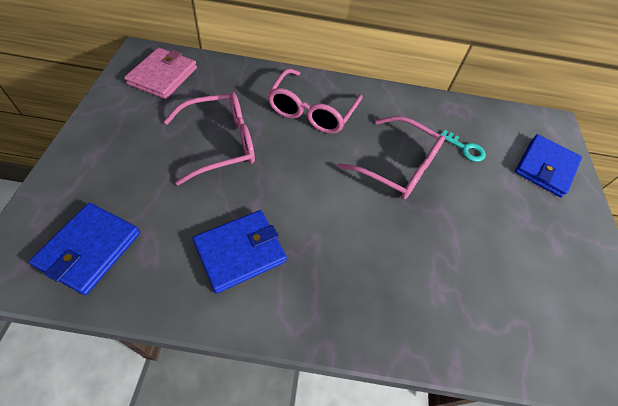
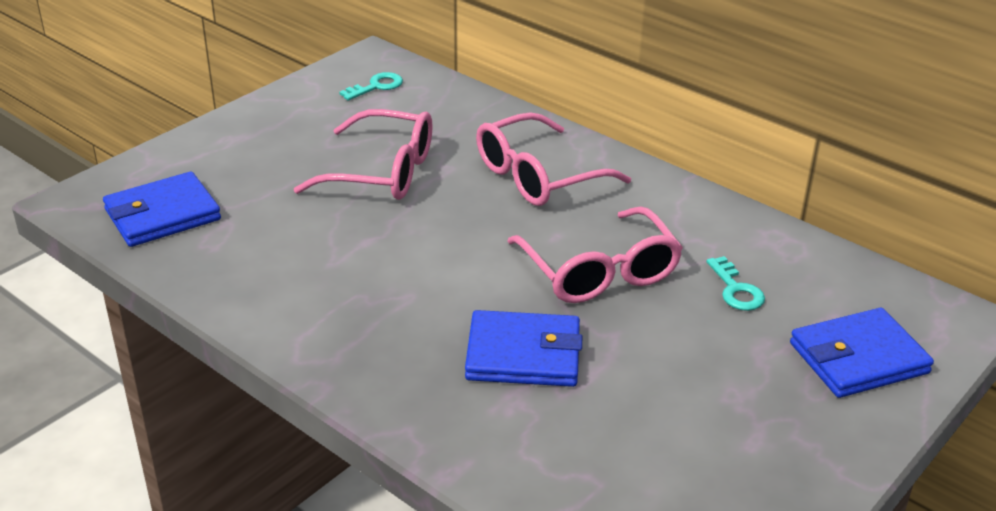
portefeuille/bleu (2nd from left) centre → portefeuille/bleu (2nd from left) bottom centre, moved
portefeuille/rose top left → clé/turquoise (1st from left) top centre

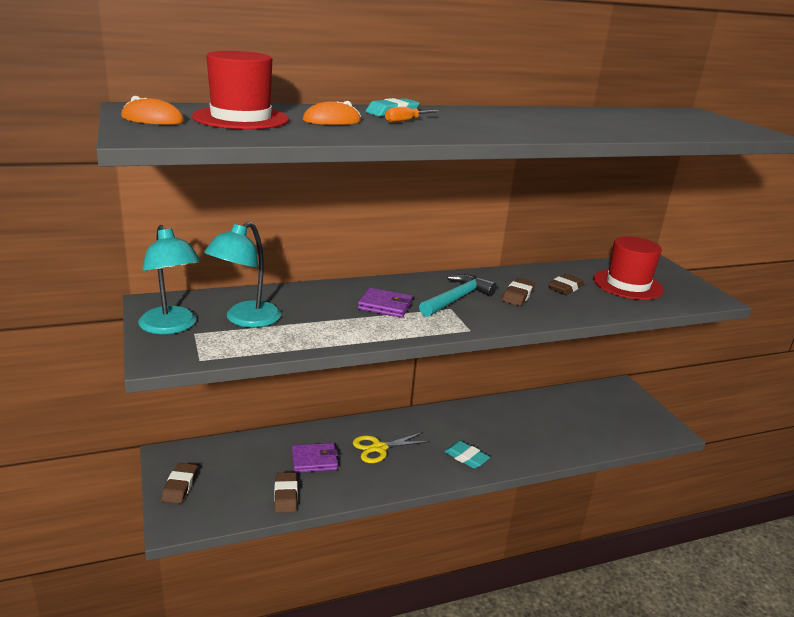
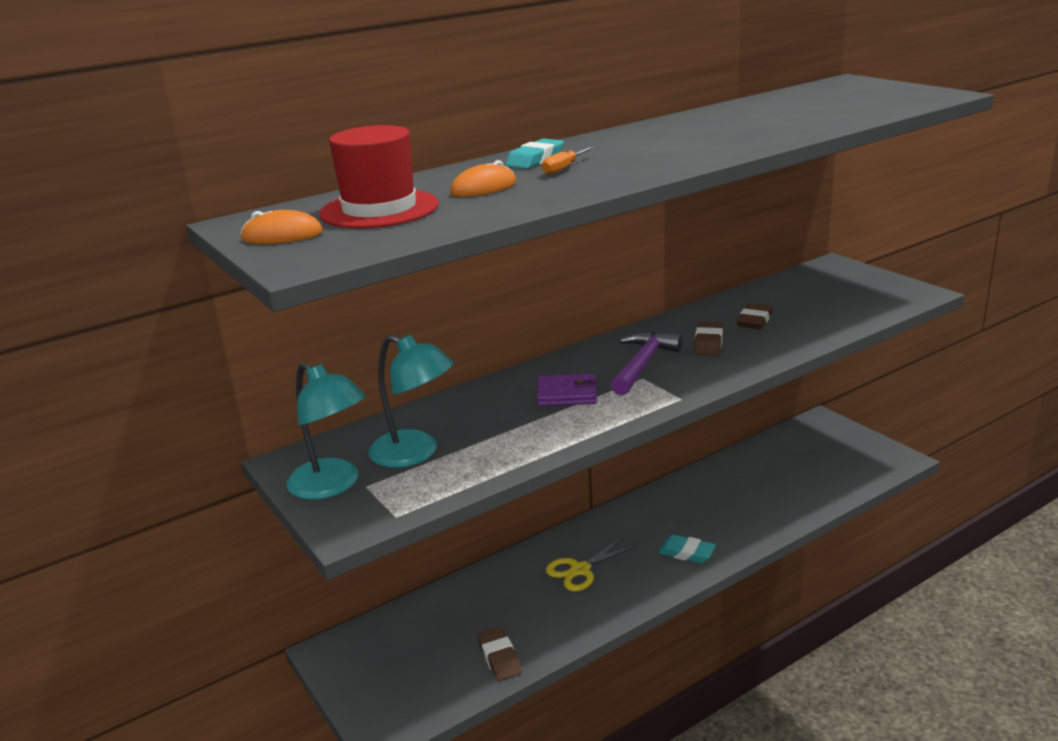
gomme/marron (1st from left) bottom left → -
portefeuille/violet (1st from left) bottom centre → -
chapeau/rouge (2nd from left) middle right → -
marteau/turquoise centre → marteau/violet centre
lampe/turquoise (2nd from left) middle left → lampe/turquoise (2nd from left) centre, 75 degrees counterclockwise

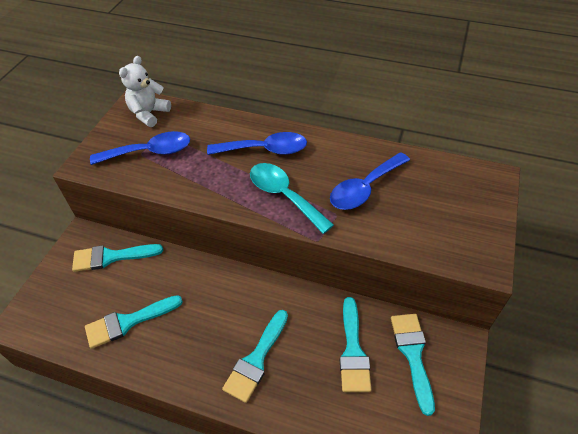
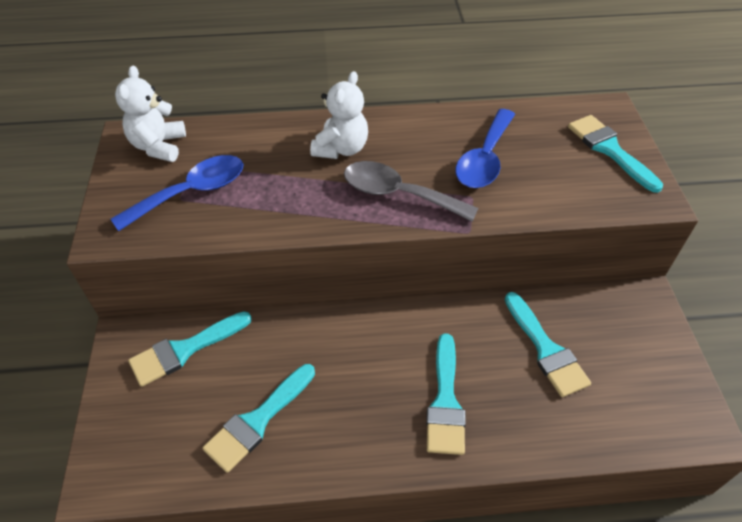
pinceau/turquoise (5th from left) bottom right → pinceau/turquoise (5th from left) top right, moved
cuillère/bleu (2nd from left) top centre → ours en peluche/blanc (2nd from left) top centre
cuillère/turquoise centre → cuillère/gris centre

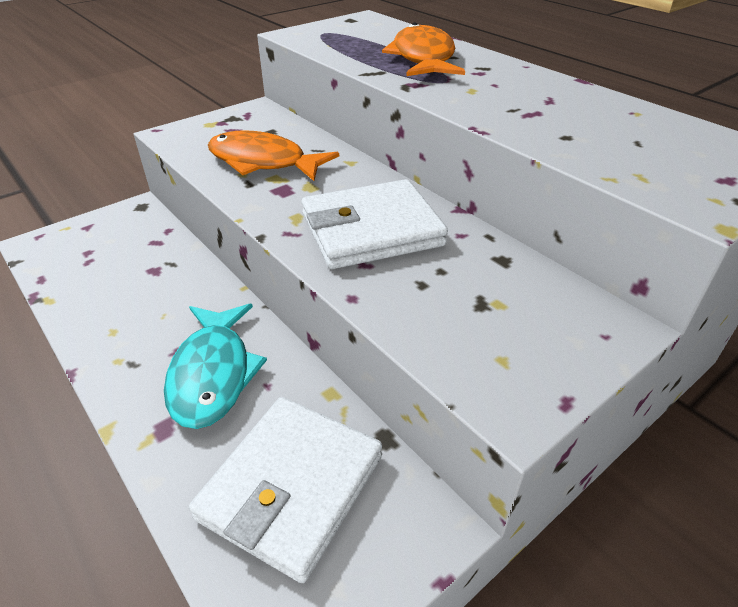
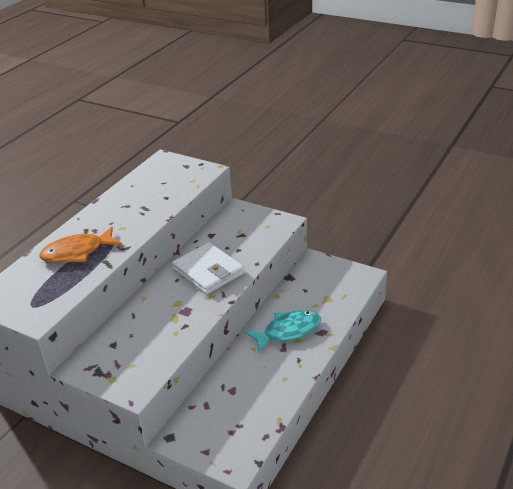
portefeuille/blanc (1st from left) bottom centre → -
poisson/orange (1st from left) top centre → -

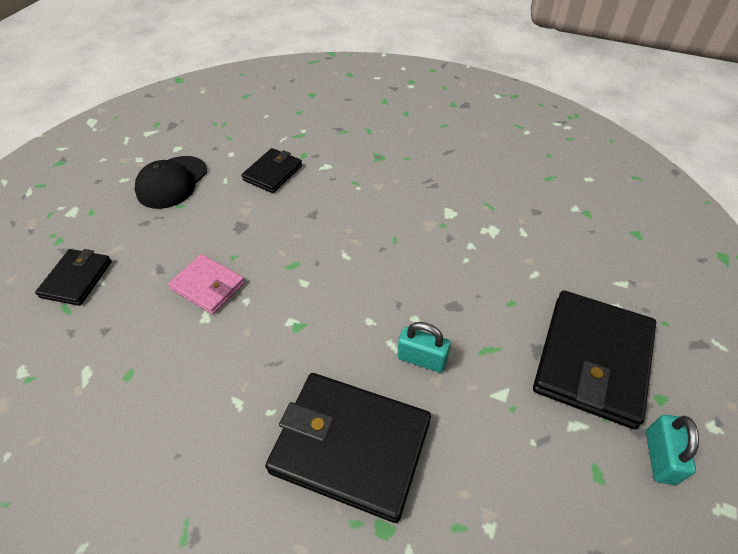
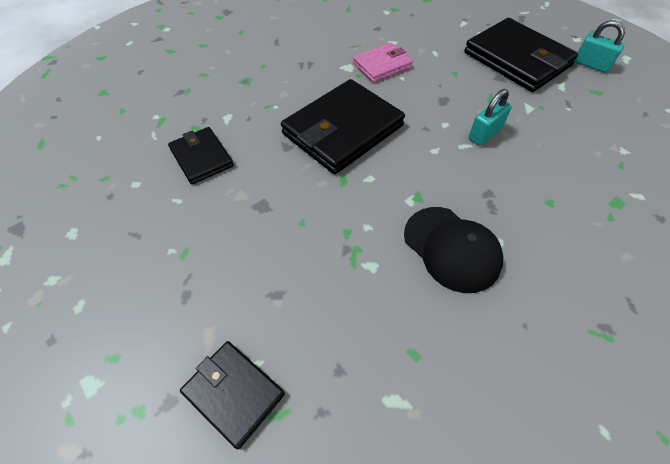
casquette/noir top left → casquette/noir middle right, moved
portefeuille/rose middle left → portefeuille/rose top centre, moved
portefeuille/noir (3rd from left) bottom centre → portefeuille/noir (3rd from left) top centre, moved

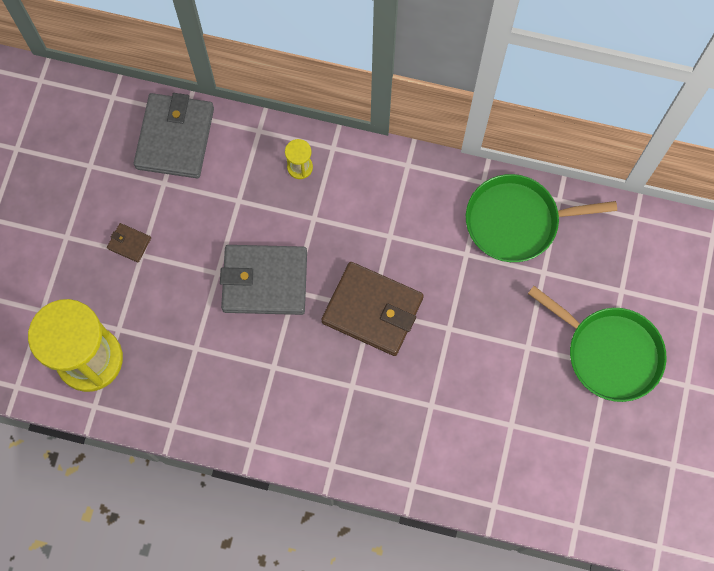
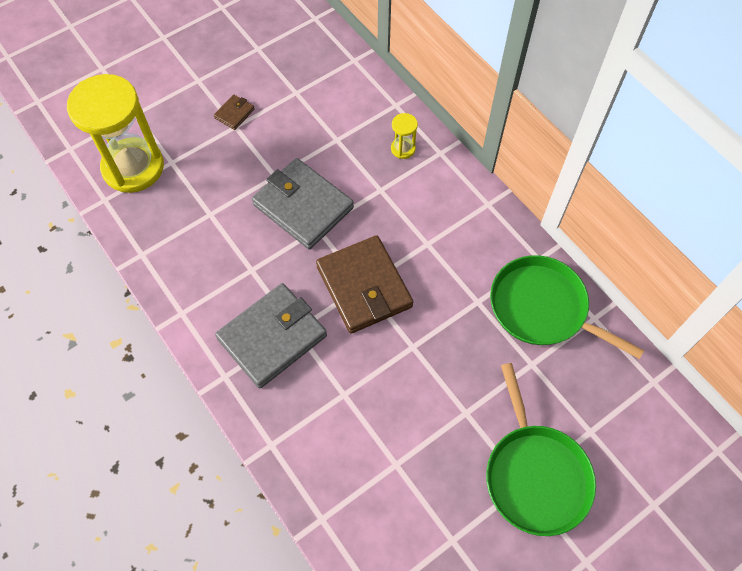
portefeuille/gris (1st from left) top left → portefeuille/gris (1st from left) centre, moved
portefeuille/marron (1st from left) middle left → portefeuille/marron (1st from left) top left, 60 degrees clockwise

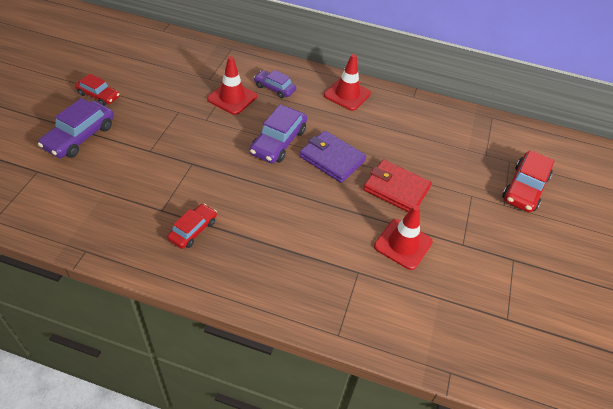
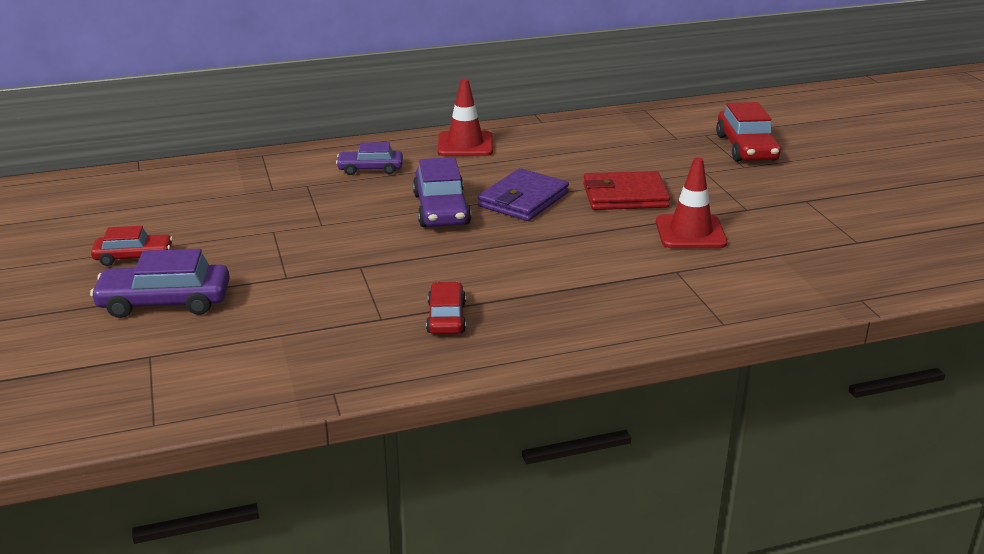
cône de chantier/rouge (1st from left) top centre → -
voiture/violet (1st from left) top left → voiture/violet (1st from left) middle left, 90 degrees clockwise
portefeuille/violet centre, 60 degrees counterclockwise

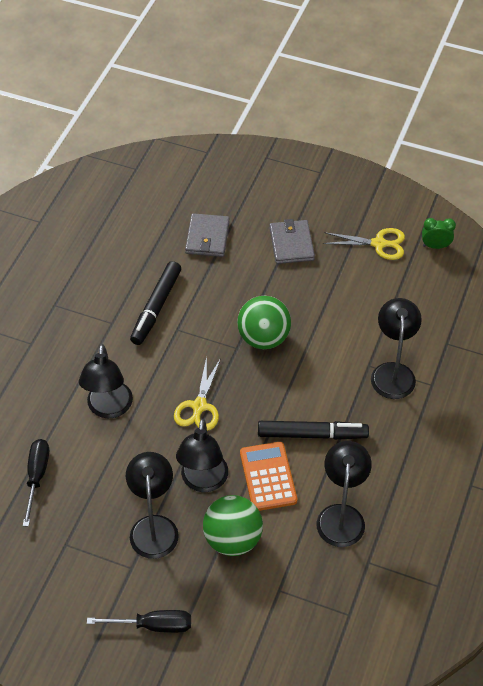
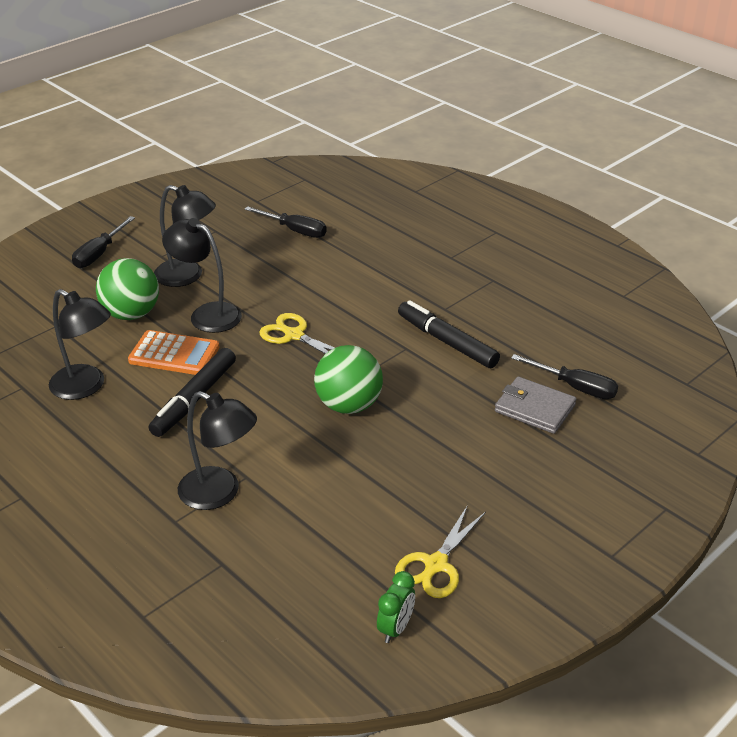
lampe/noir (1st from left) middle left → -
portefeuille/gris (2nd from left) centre → -
- → tournevis/noir (3rd from left) middle right

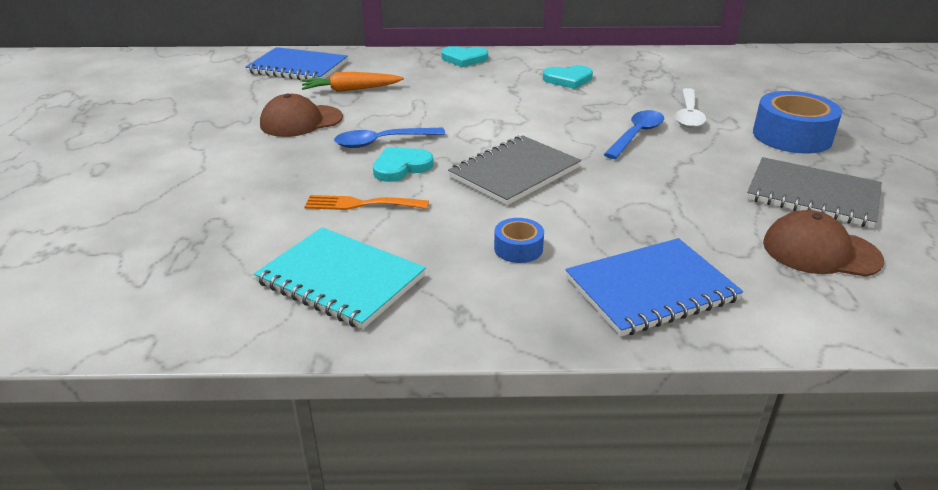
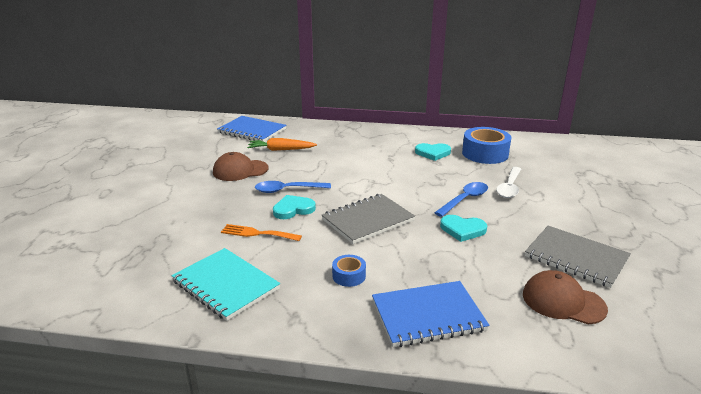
cœur/turquoise (2nd from left in the first image) top centre → cœur/turquoise (3rd from left) centre, moved
ruban adhésif/bleu (2nd from left) top right → ruban adhésif/bleu (2nd from left) middle right, moved

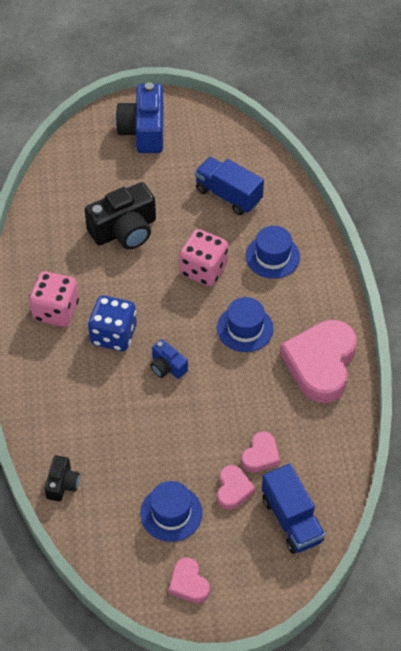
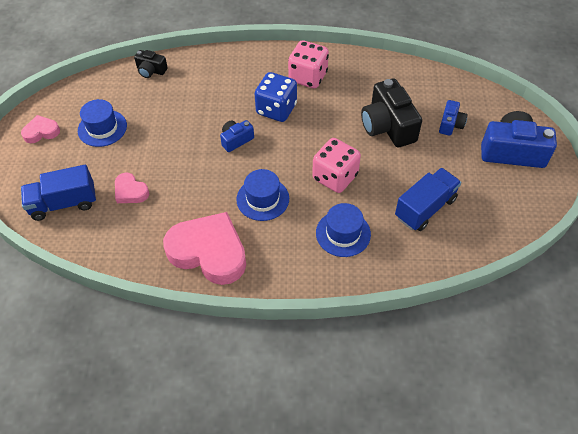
cœur/rose (2nd from left) bottom centre → -
- → appareil photo/bleu (2nd from left) top right

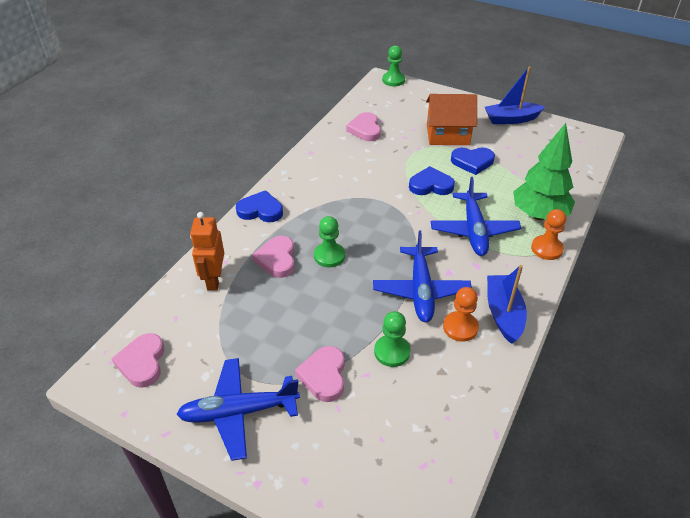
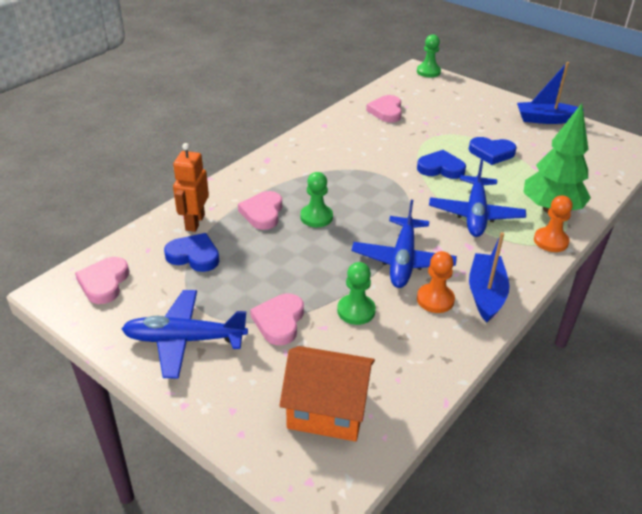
cœur/bleu (1st from left) centre → cœur/bleu (1st from left) middle left, moved
maison/orange top centre → maison/orange bottom centre, moved

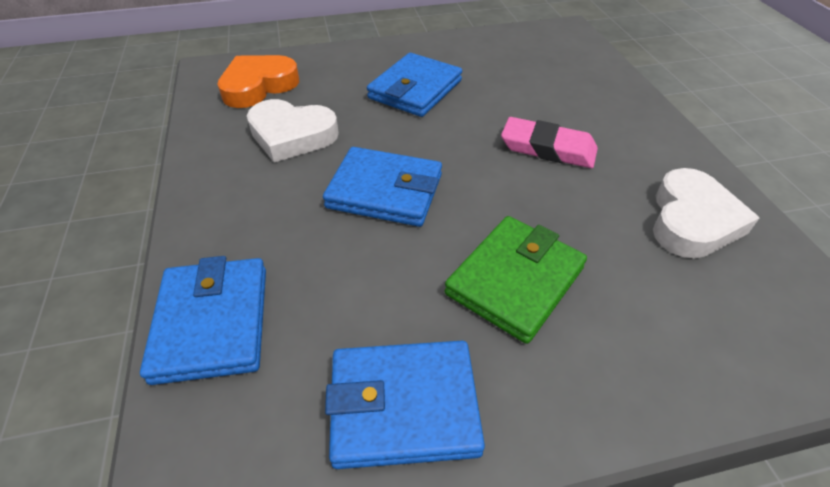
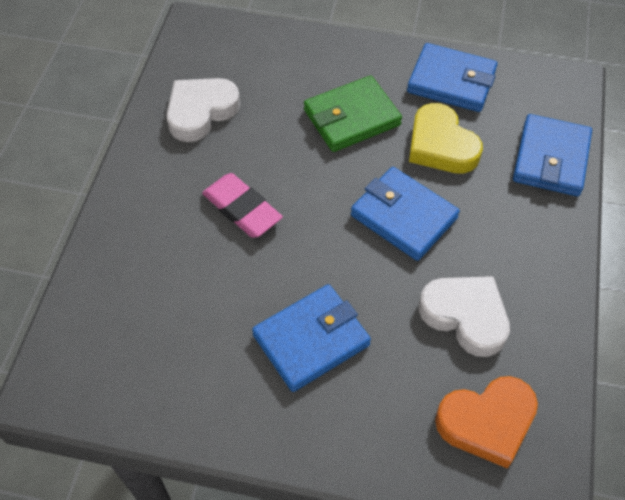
- → cœur/jaune top right

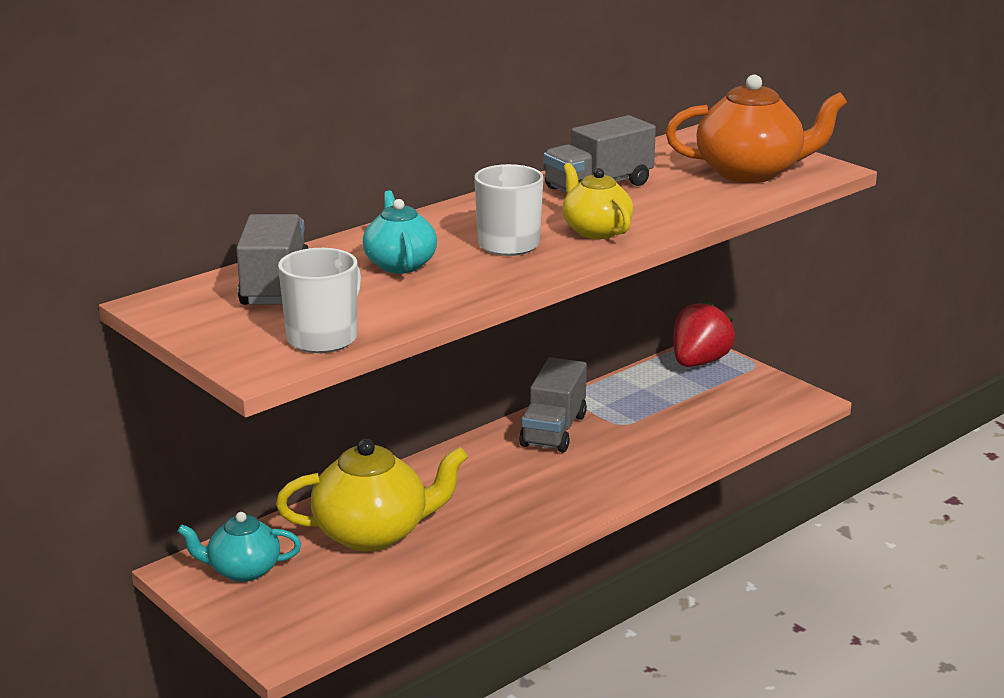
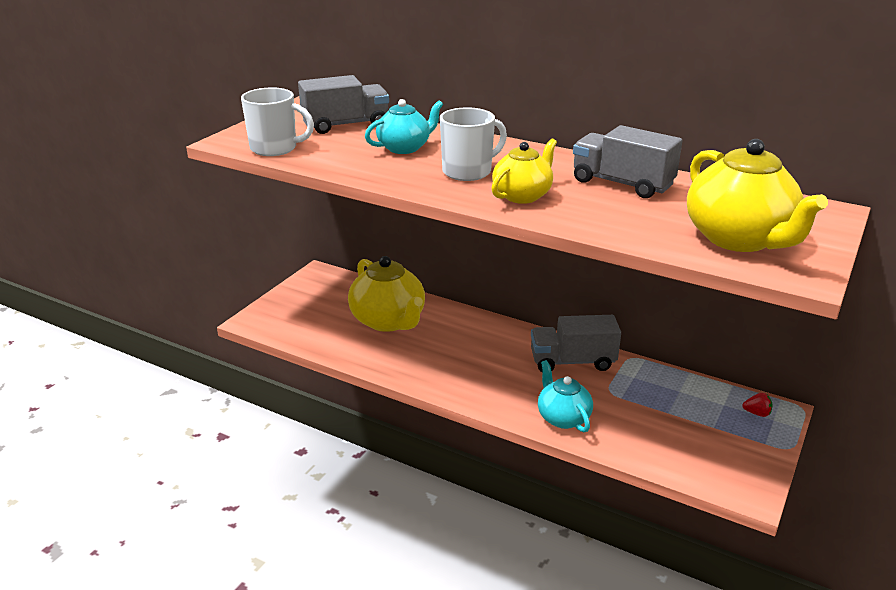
théière/turquoise (1st from left in the first image) bottom left → théière/turquoise (2nd from left) bottom centre, moved
théière/orange top right → théière/jaune (3rd from left) top right
fraise/rouge middle right → fraise/rouge bottom right, x0.40

